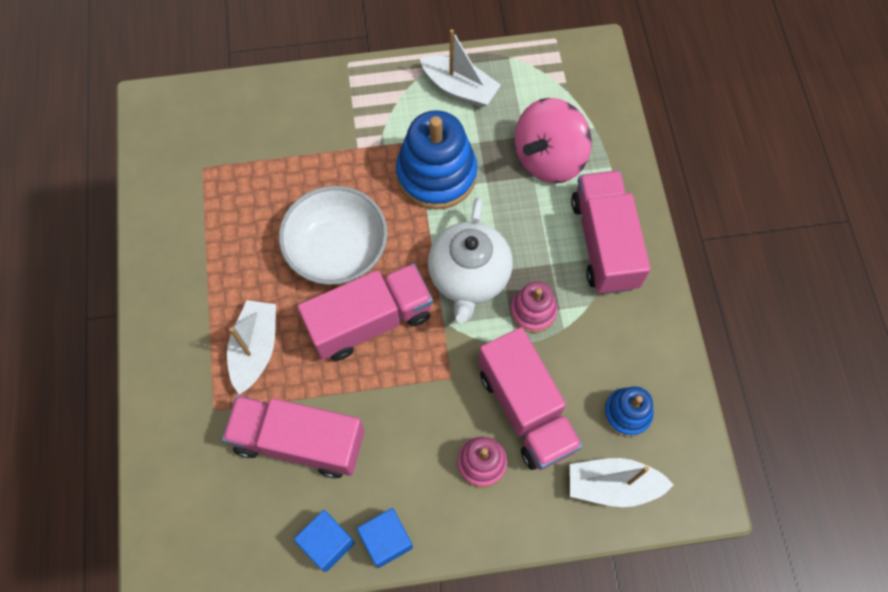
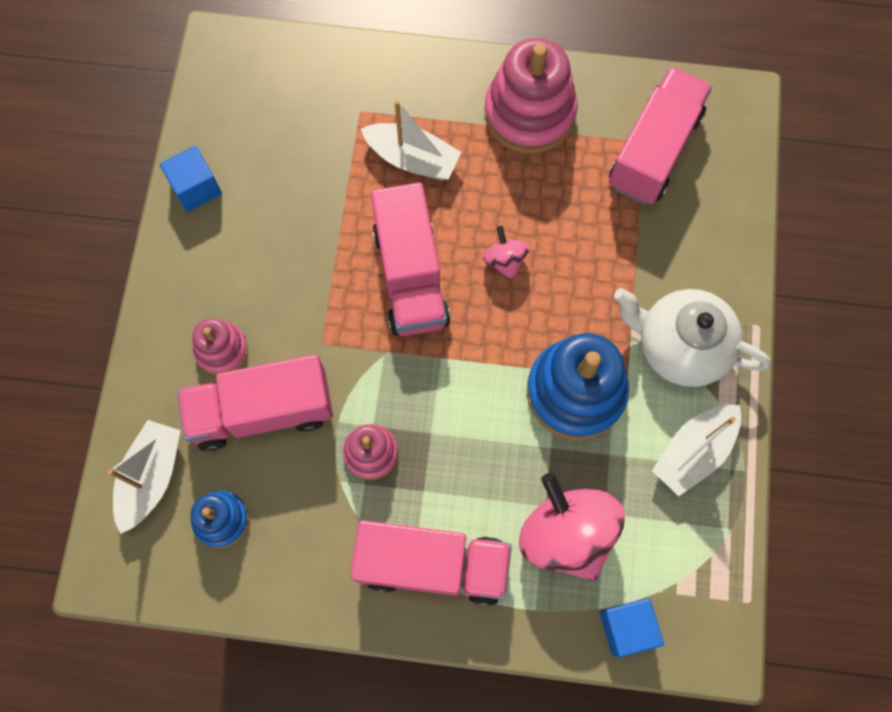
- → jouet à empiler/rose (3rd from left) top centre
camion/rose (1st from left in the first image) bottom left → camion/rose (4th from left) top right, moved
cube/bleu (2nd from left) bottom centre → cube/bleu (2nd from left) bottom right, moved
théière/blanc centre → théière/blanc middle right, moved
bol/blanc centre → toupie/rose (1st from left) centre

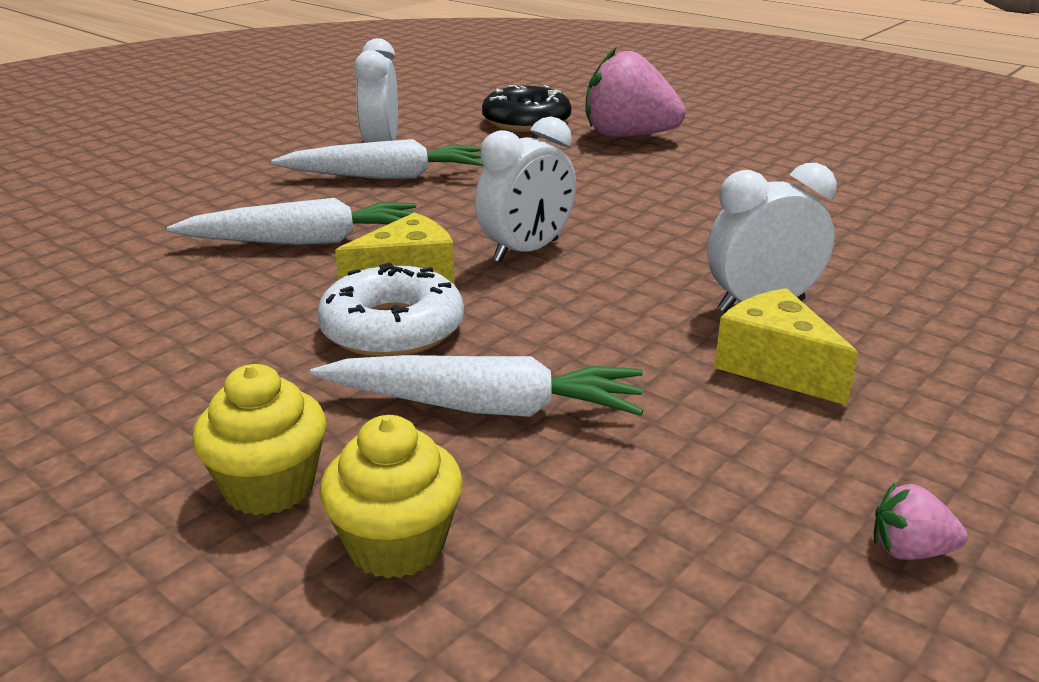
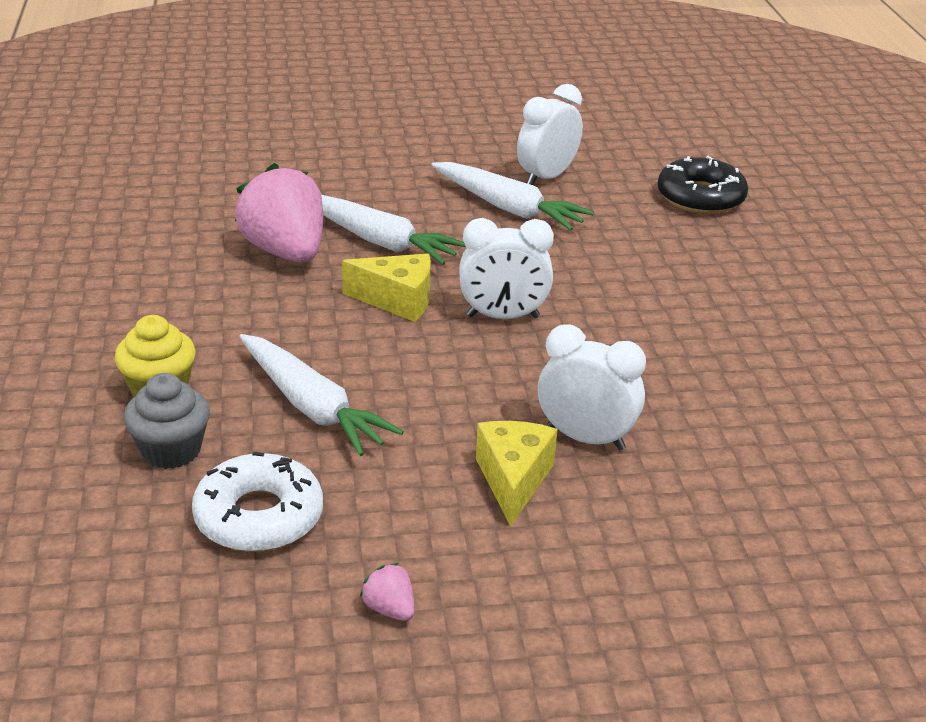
beignet/blanc centre → beignet/blanc bottom left, moved
fraise/rose (1st from left) top centre → fraise/rose (1st from left) top left, moved
muffin/jaune (2nd from left) bottom centre → muffin/gris middle left

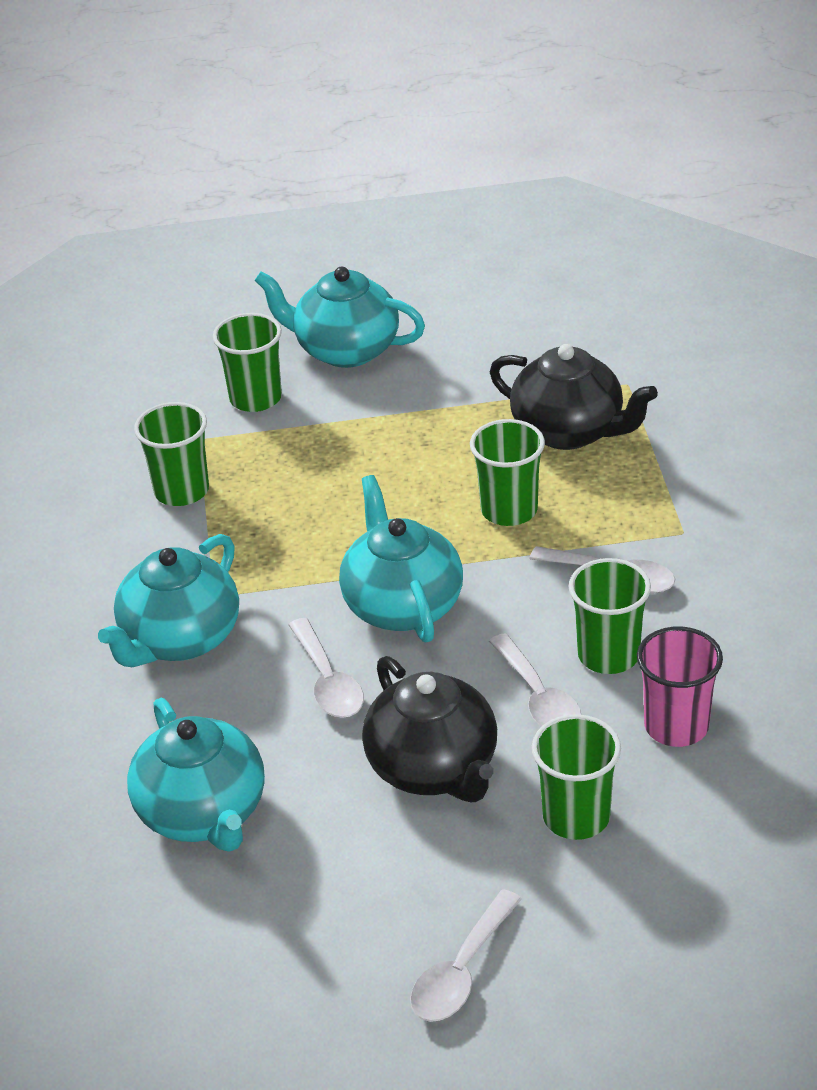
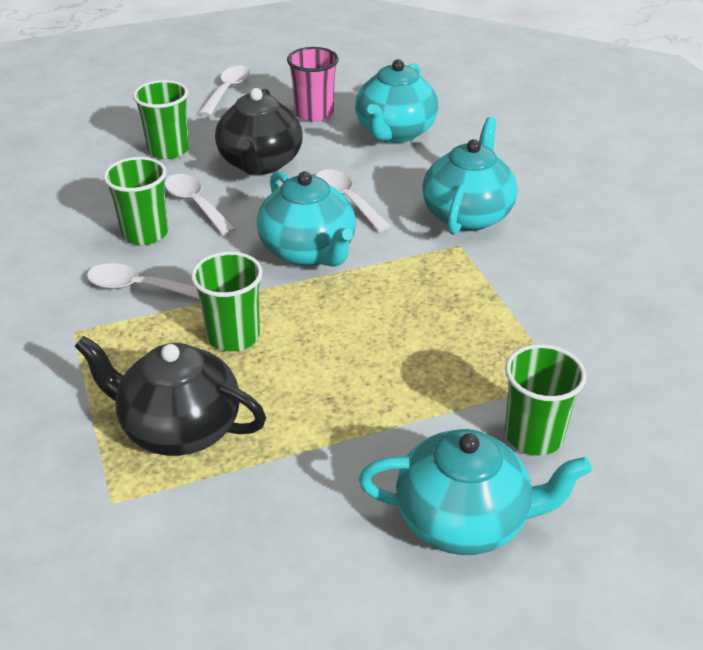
gobelet/vert (1st from left) middle left → -
gobelet/rose middle right → gobelet/rose top centre, moved
théière/turquoise (2nd from left) bottom left → théière/turquoise (2nd from left) top centre, 120 degrees counterclockwise
théière/noir (1st from left in the first image) bottom centre → théière/noir (2nd from left) top centre, 135 degrees counterclockwise

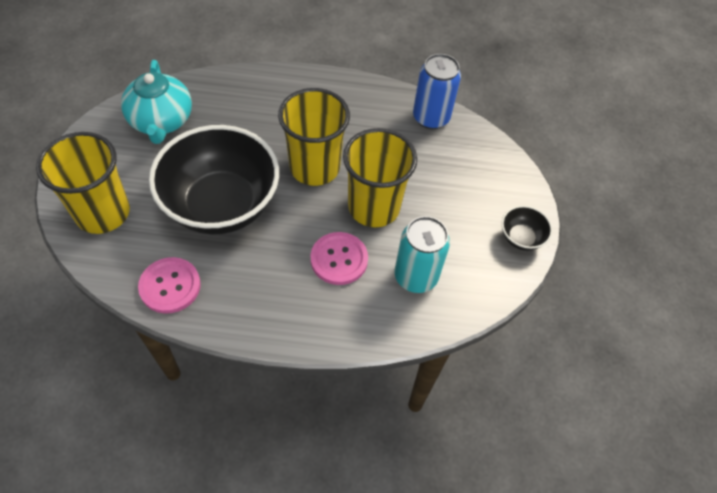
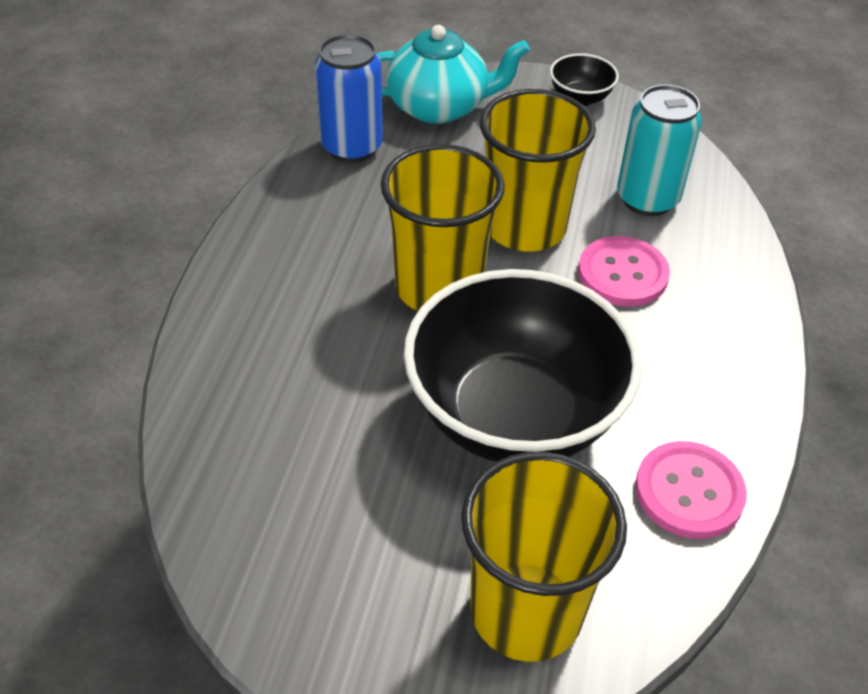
théière/turquoise top left → théière/turquoise top centre, moved

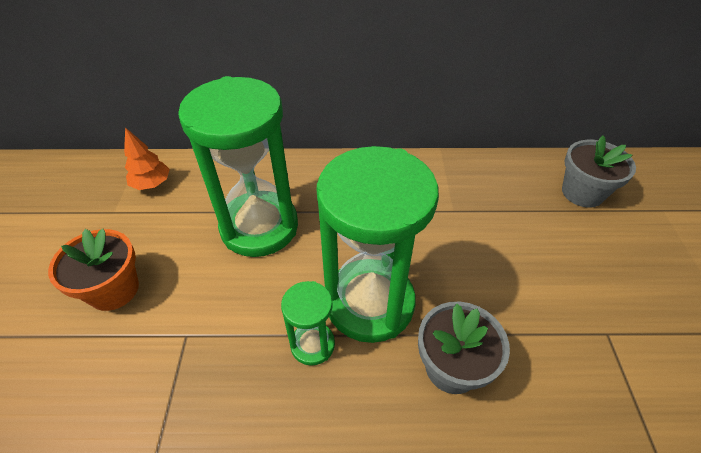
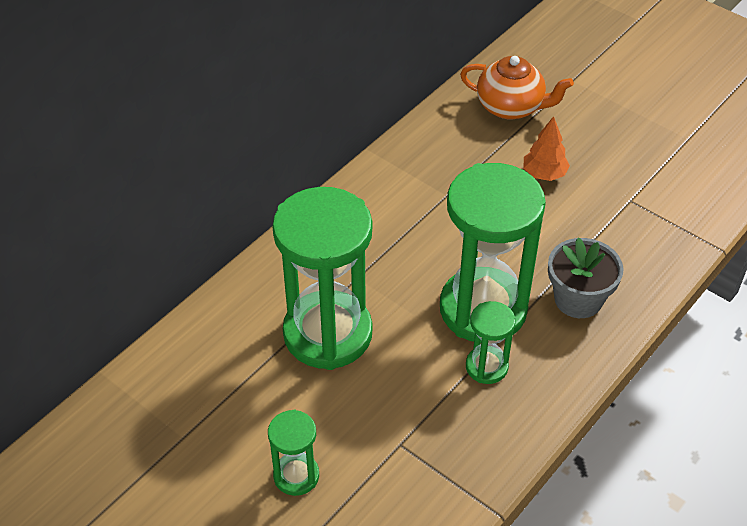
arbre/orange middle left → arbre/orange top right, moved
pot de fleurs/orange middle left → sablier/vert (1st from left) bottom centre
pot de fleurs/gris (2nd from left) middle right → théière/orange top right

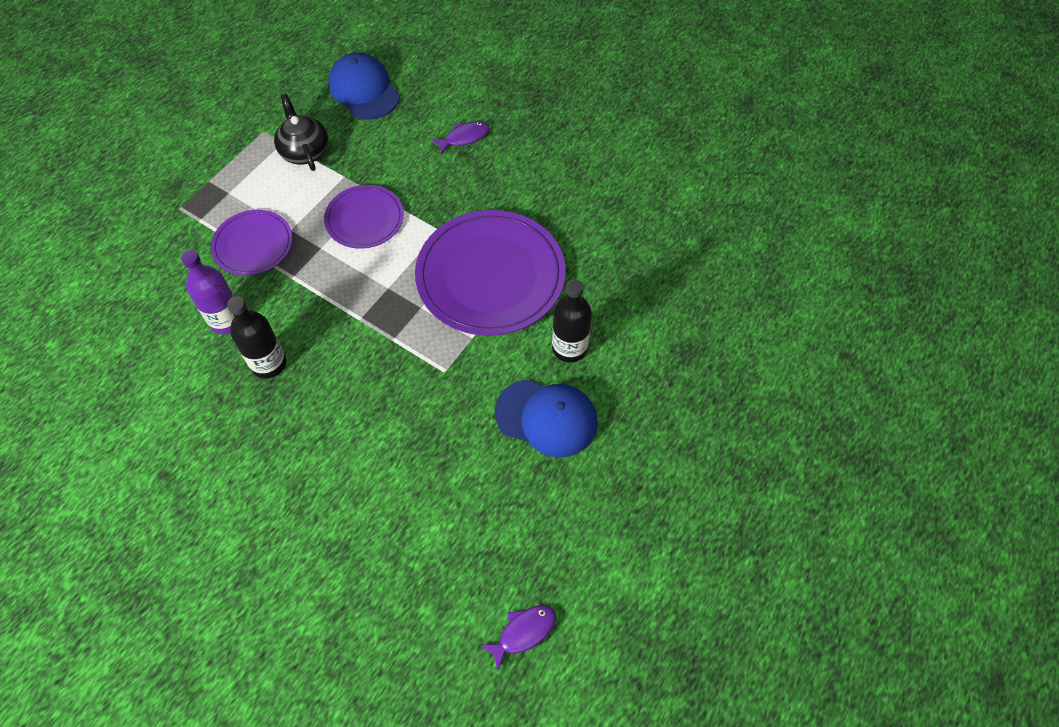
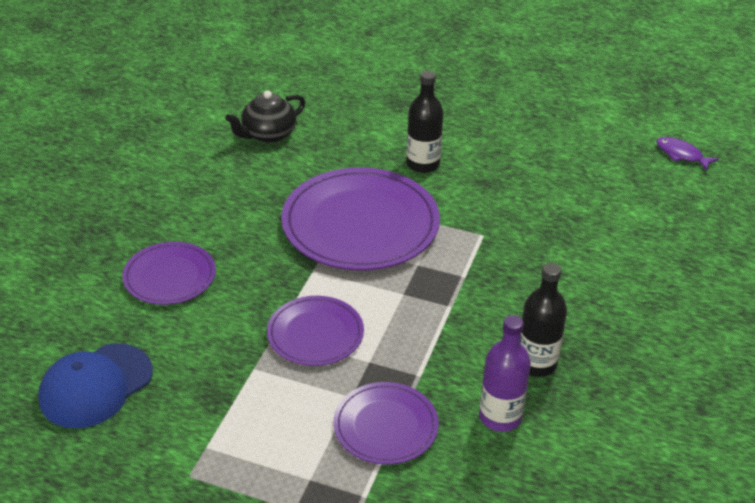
casquette/bleu (2nd from left) centre → -
théière/noir top left → théière/noir top centre, moved
poisson/violet (1st from left) top centre → assiette/violet (1st from left) middle left

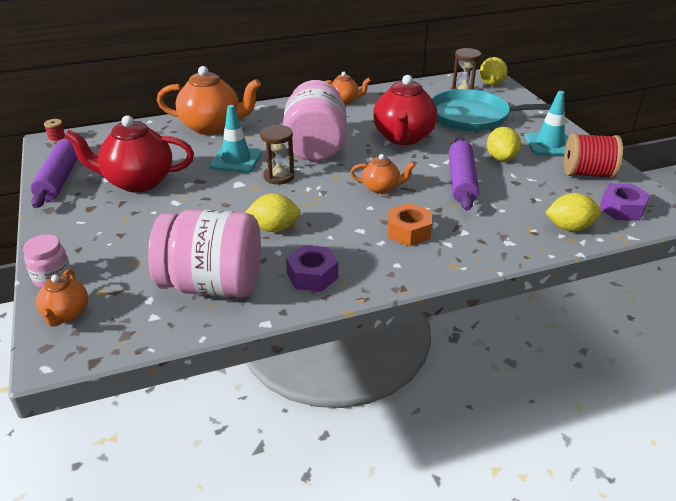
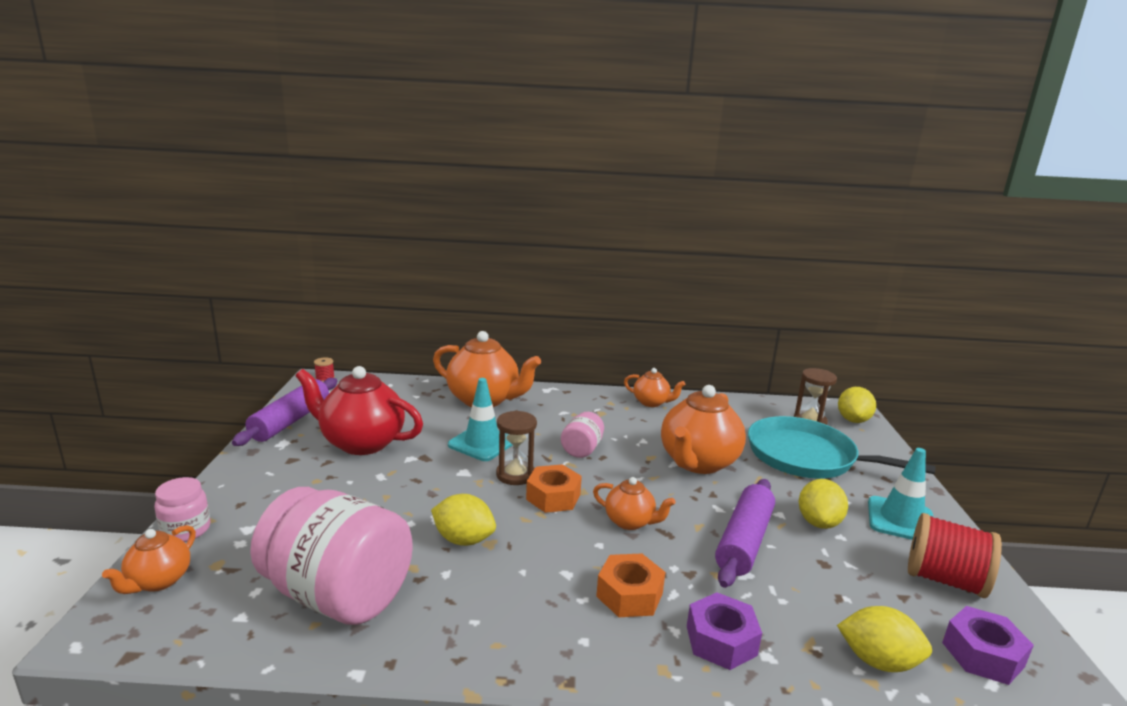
- → écrou/orange (1st from left) bottom centre
écrou/violet (1st from left) centre → écrou/violet (1st from left) bottom centre, moved
théière/rouge (2nd from left) top centre → théière/orange (5th from left) centre
bocal/rose (3rd from left) top centre → bocal/rose (3rd from left) centre, x0.47

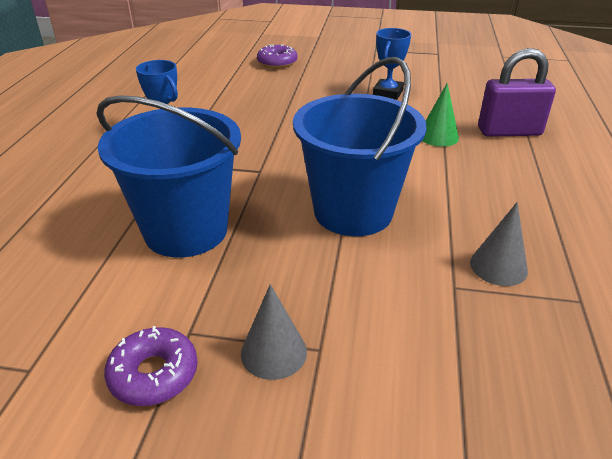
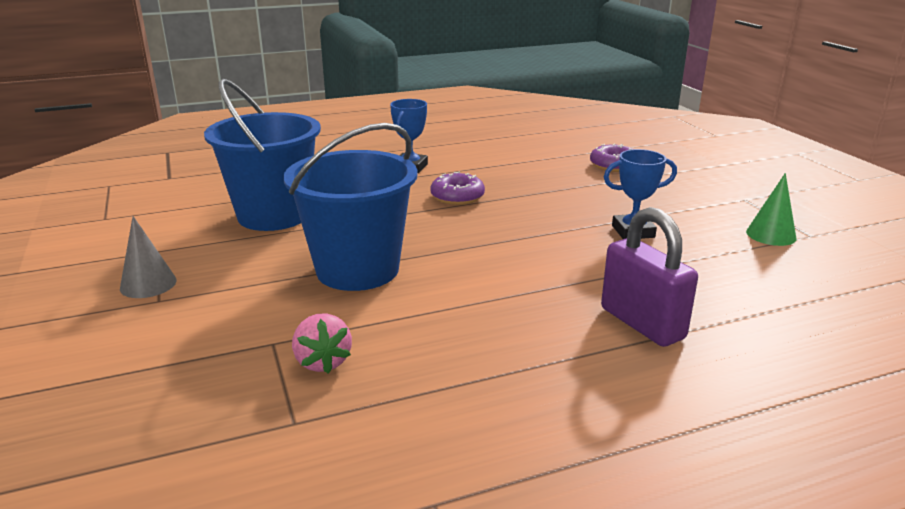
beignet/violet (1st from left) bottom left → beignet/violet (1st from left) centre, moved
cône/vert top right → cône/vert middle right, moved
cône/gris (2nd from left) middle right → fraise/rose bottom centre

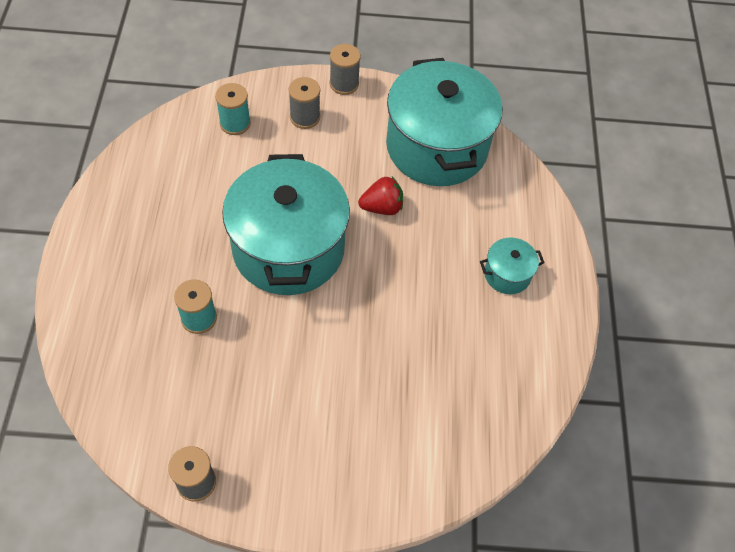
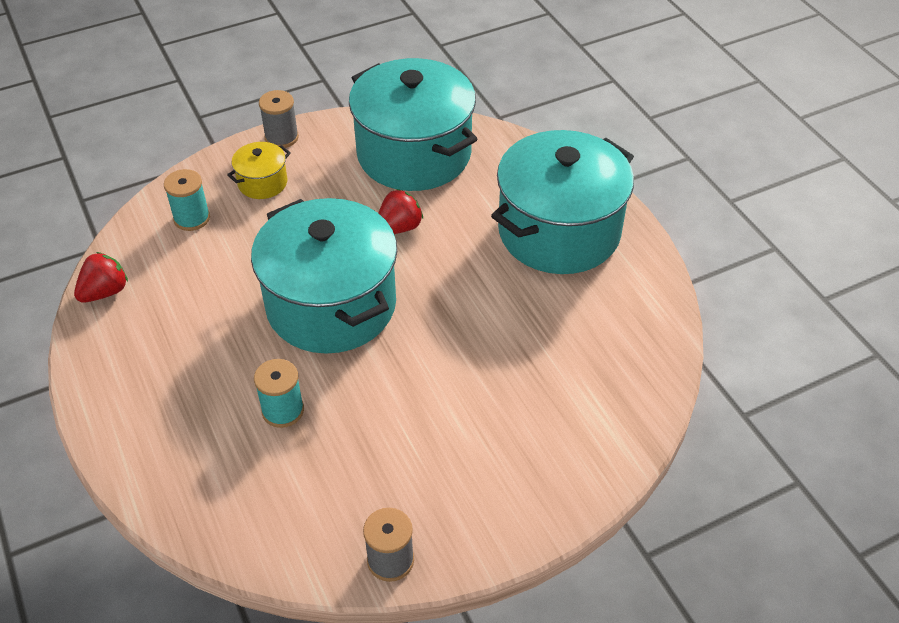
- → fraise/rouge (1st from left) middle left
bobine/gris (2nd from left) top centre → marmite/jaune top left
marmite/turquoise (3rd from left) middle right → marmite/turquoise (3rd from left) top centre, x2.35

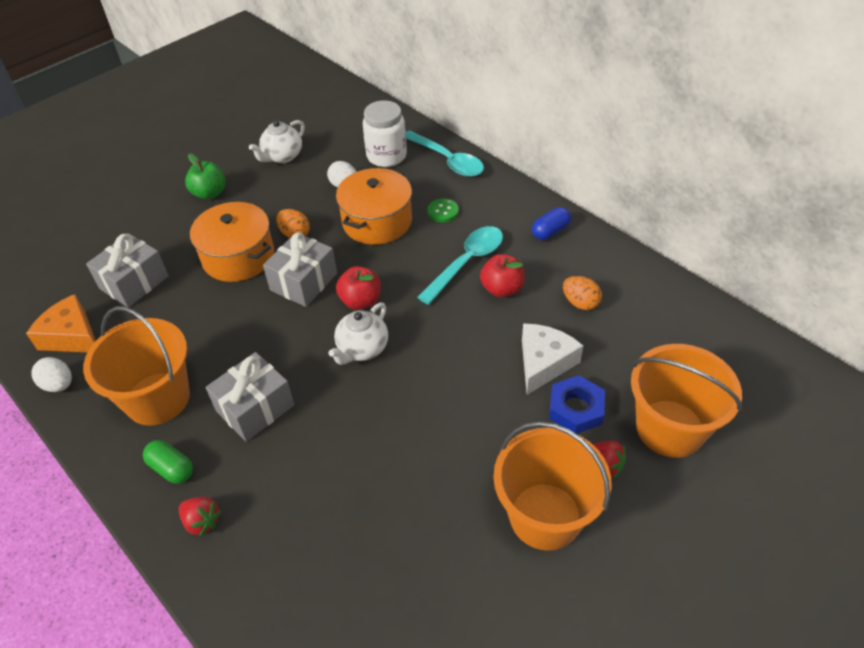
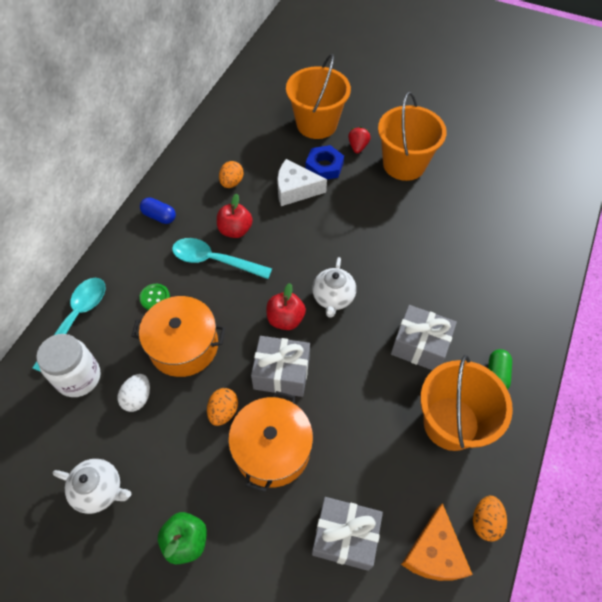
fraise/rouge (1st from left) bottom left → -
œuf/blanc (1st from left) middle left → œuf/orange (3rd from left) bottom right
théière/blanc (2nd from left) centre, 90 degrees clockwise

